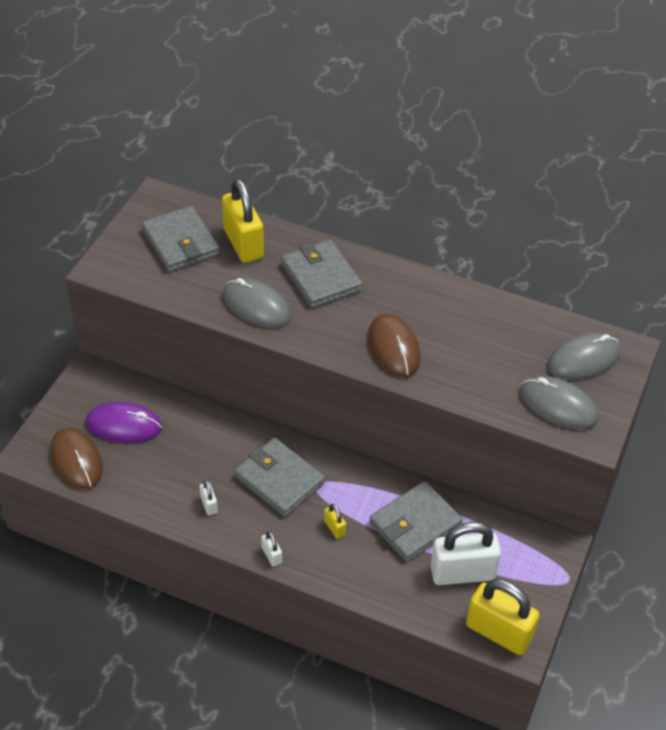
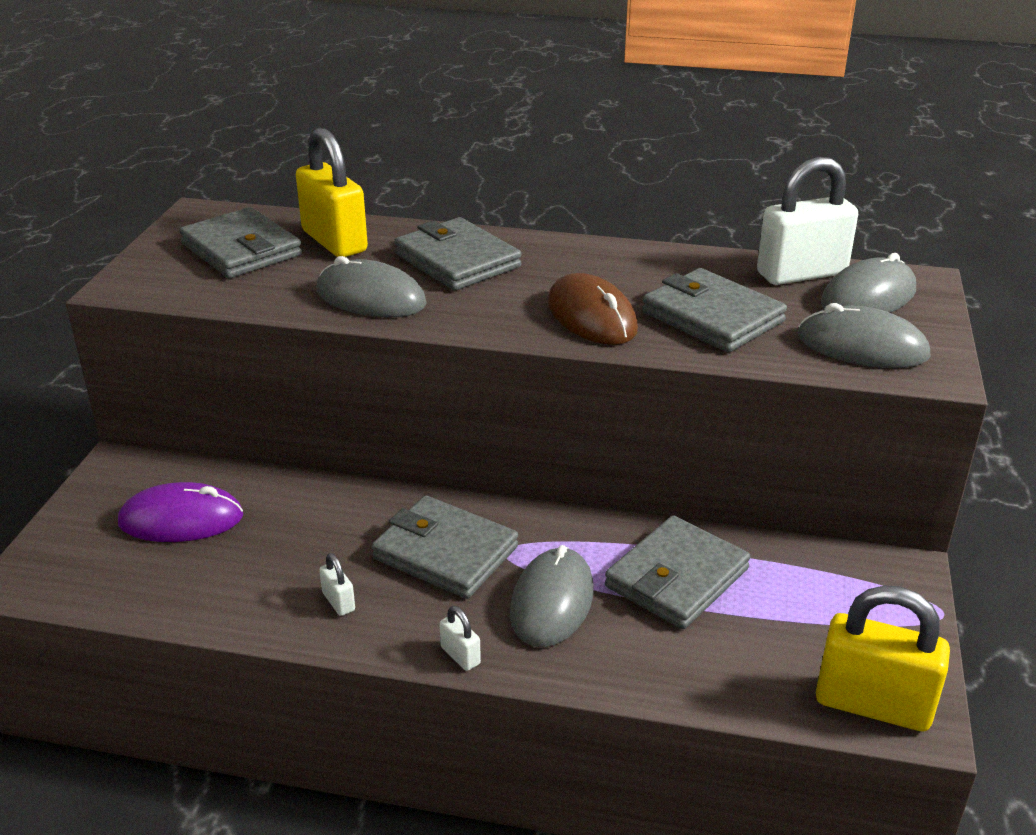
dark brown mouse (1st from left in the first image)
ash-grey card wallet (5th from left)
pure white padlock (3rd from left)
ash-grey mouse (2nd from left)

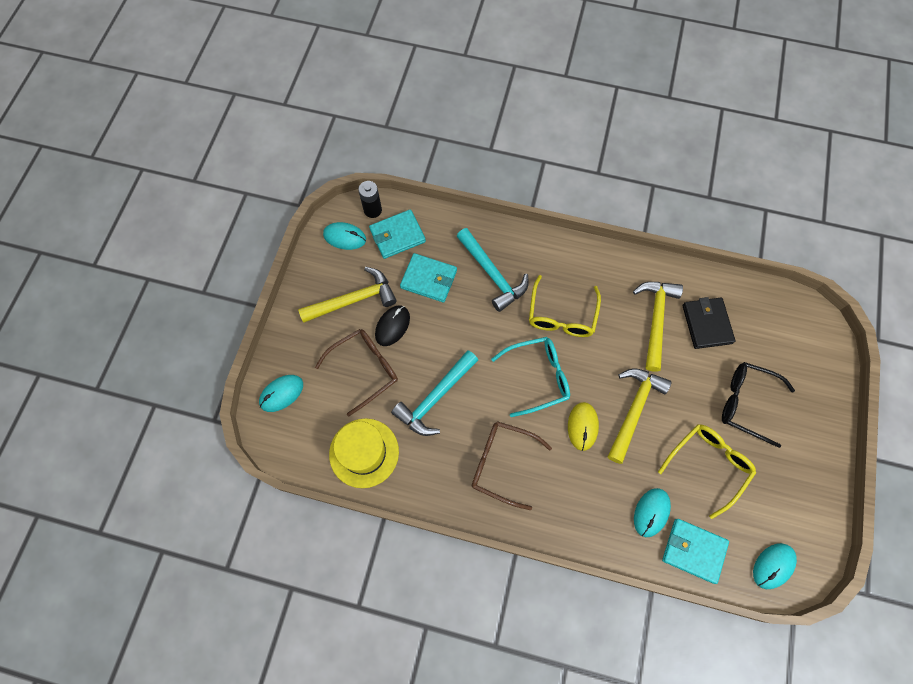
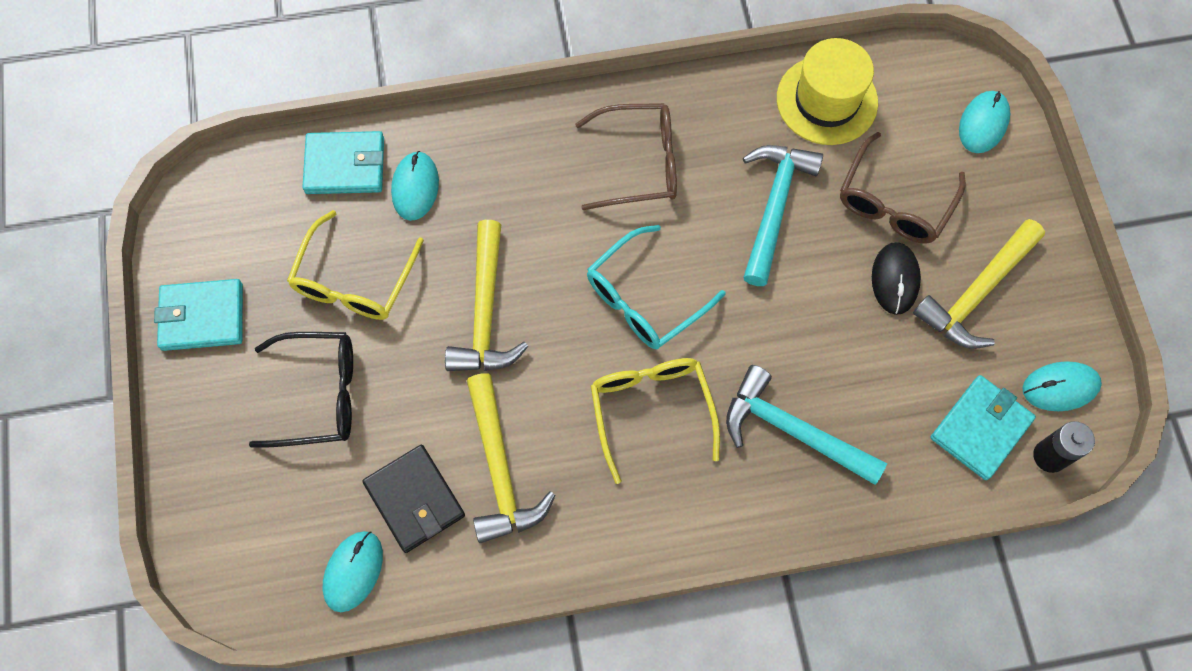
bright yellow mouse
turquoise card wallet (1st from left)
turquoise mouse (1st from left)

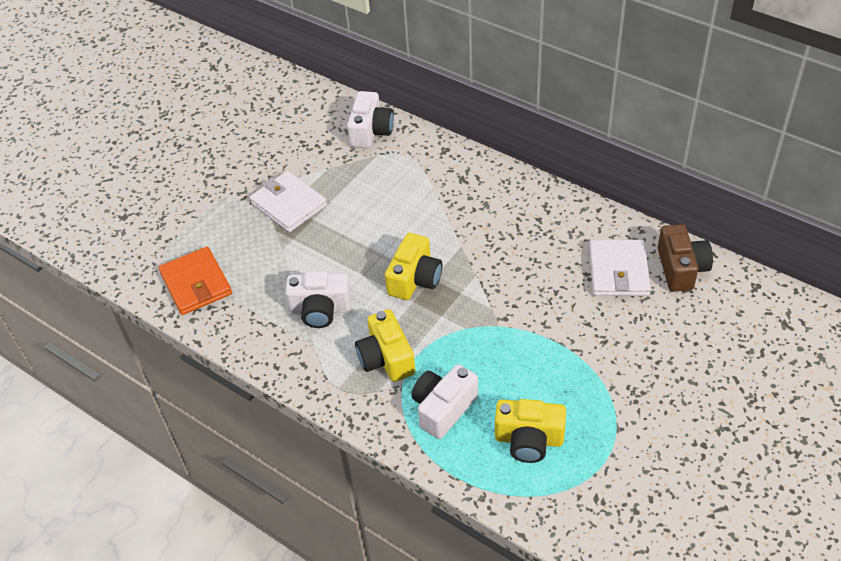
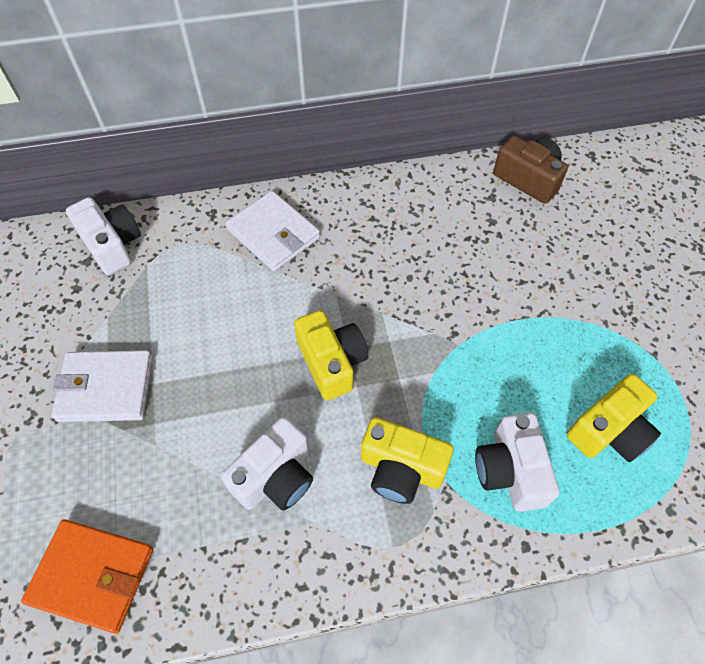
pure white card wallet (2nd from left)

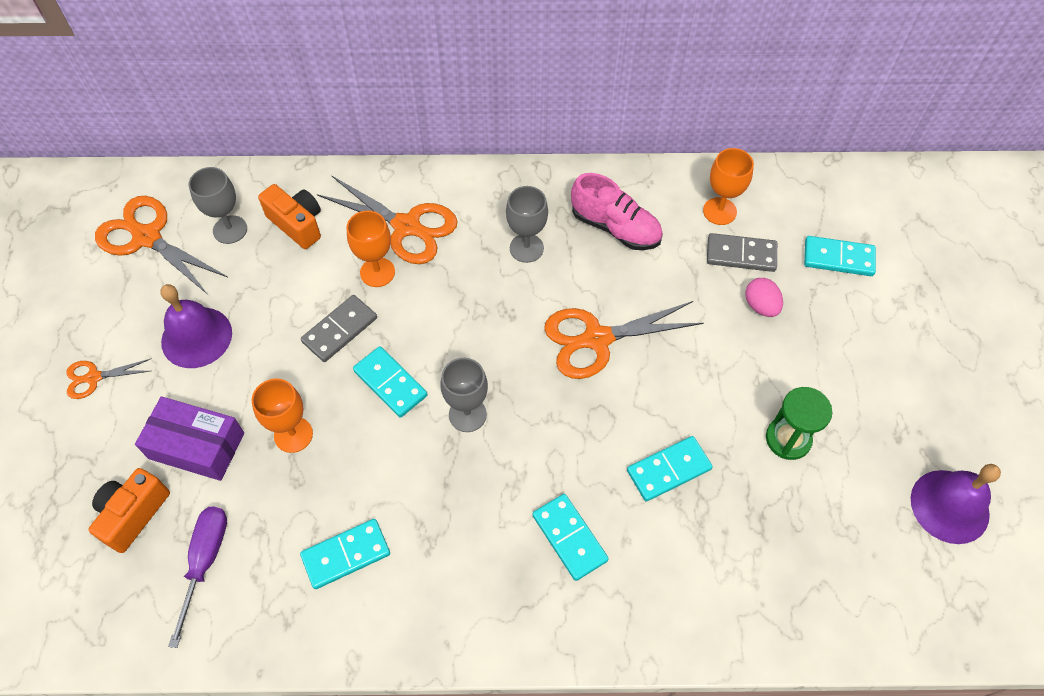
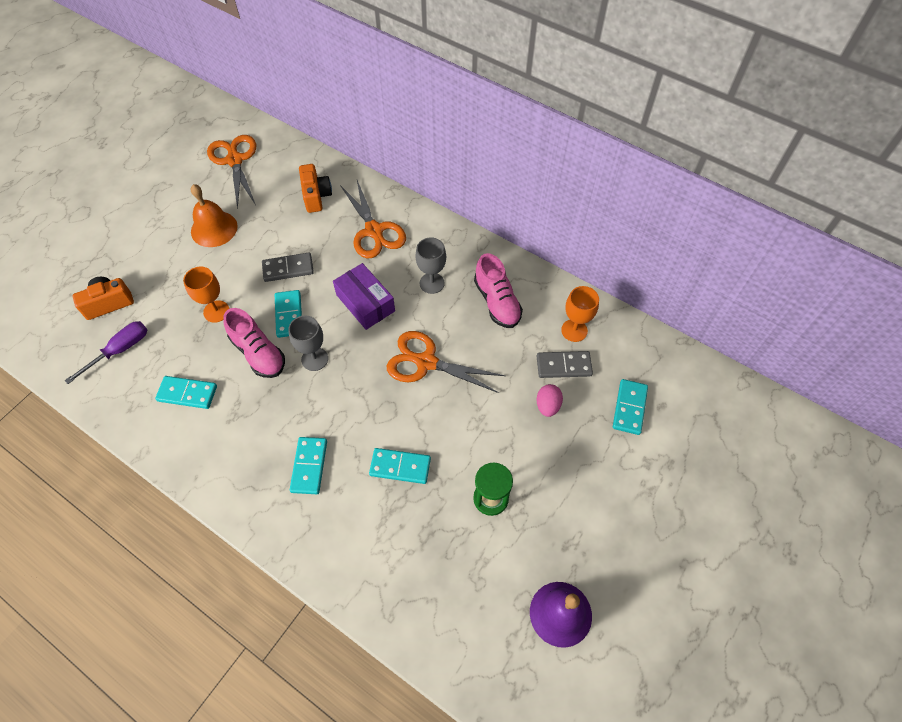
bright orange pair of scissors (1st from left in the first image)
ash-grey chalice (1st from left in the first image)
bright orange chalice (2nd from left in the first image)
pink shoe (1st from left)
violet box
bright orange school bell
ash-grey domino tile (2nd from left)
turquoise domino tile (5th from left)

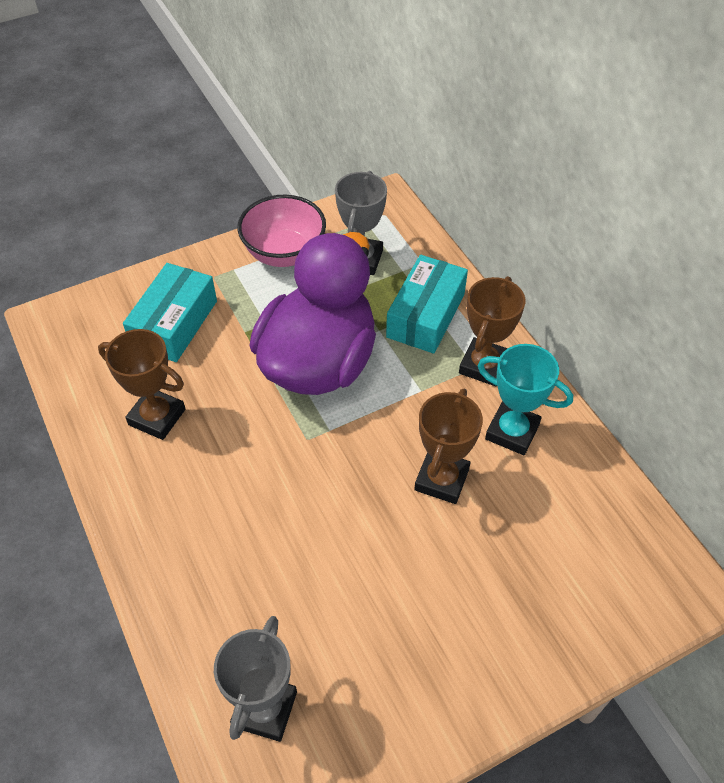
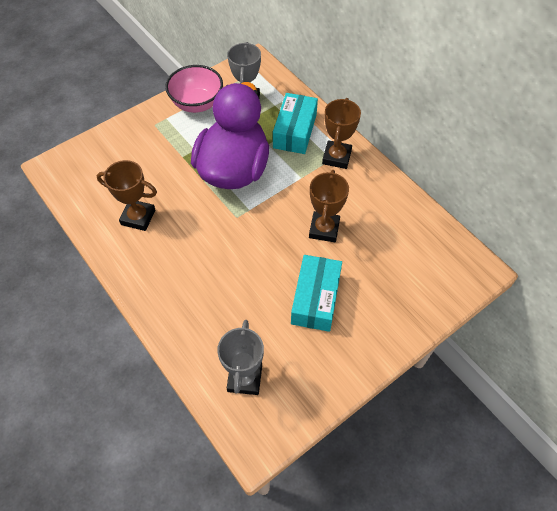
turquoise prize cup
turquoise box (2nd from left)

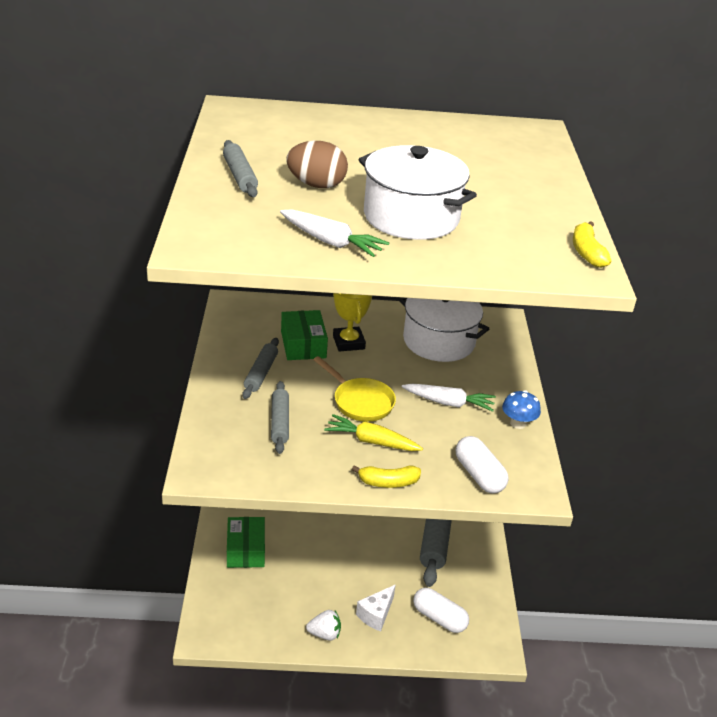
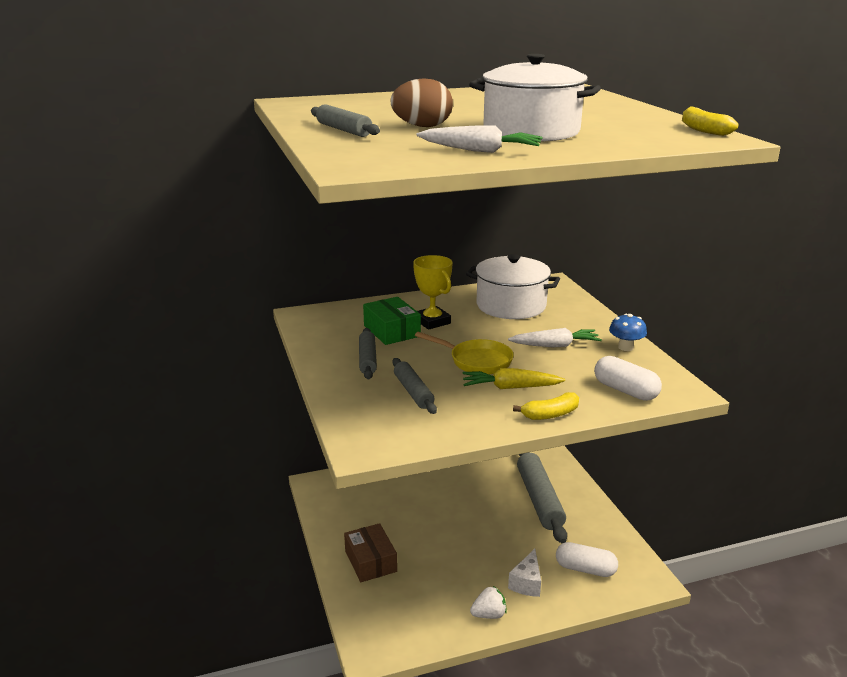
dark brown box

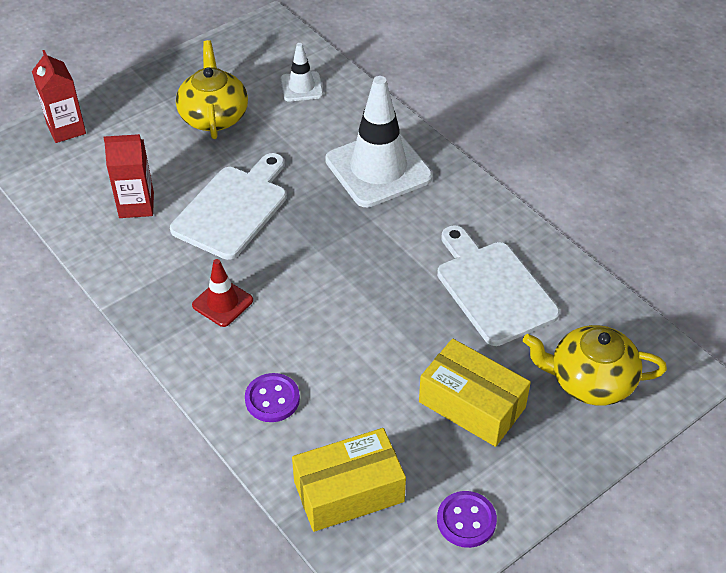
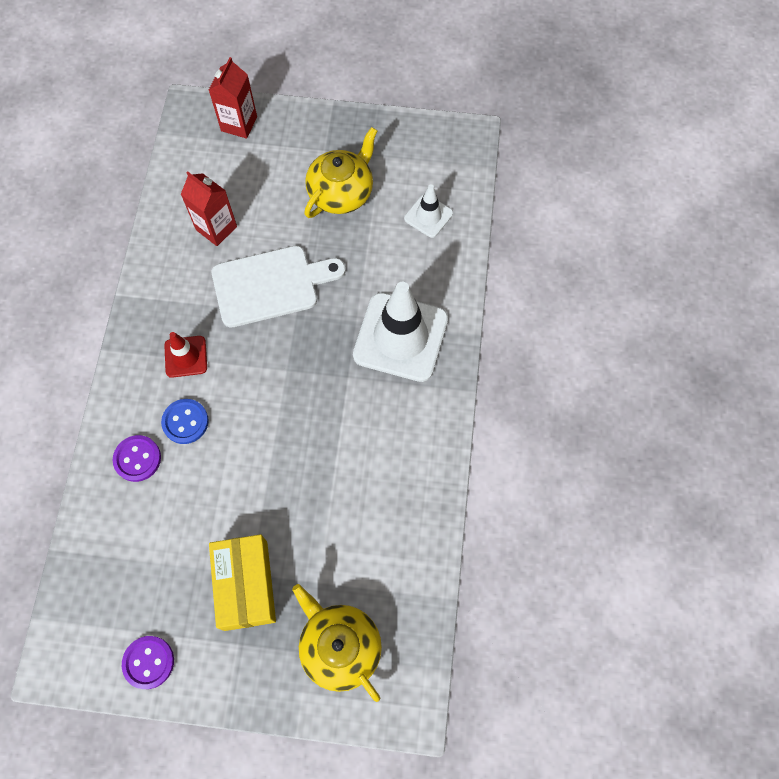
bright yellow box (1st from left in the first image)
pure white cutting board (2nd from left in the first image)
blue sewing button

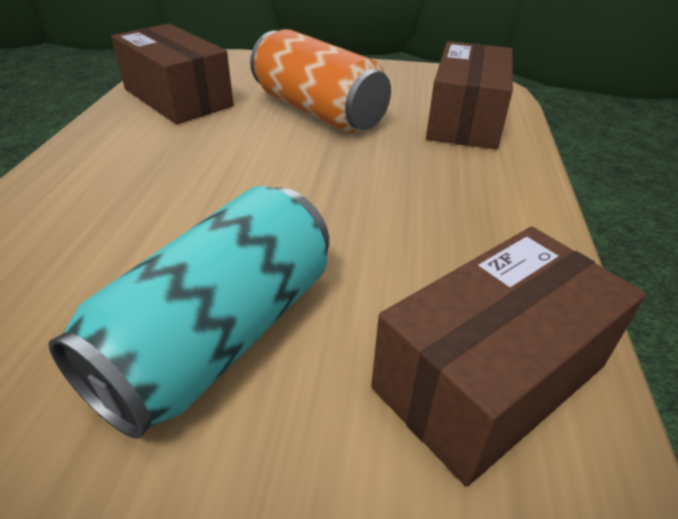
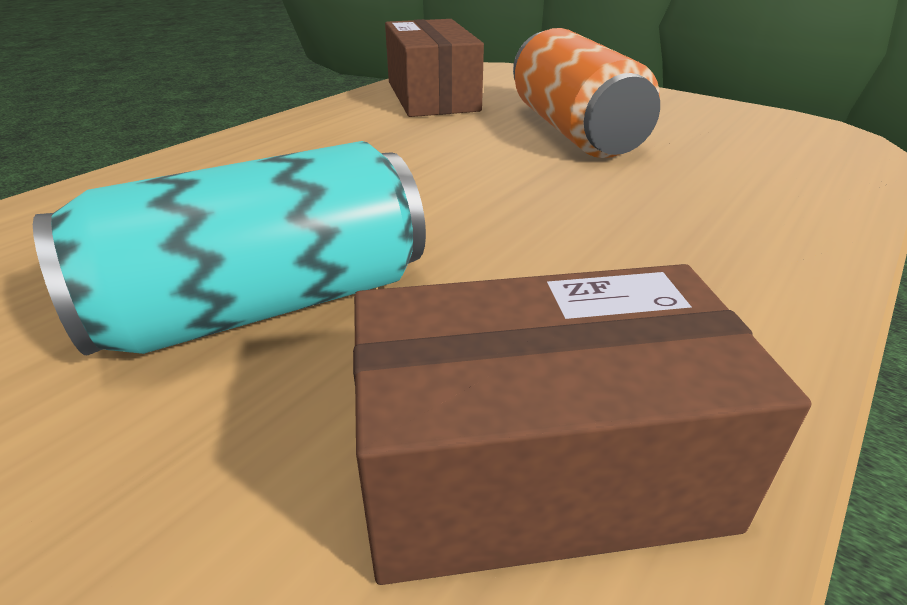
dark brown box (2nd from left in the first image)

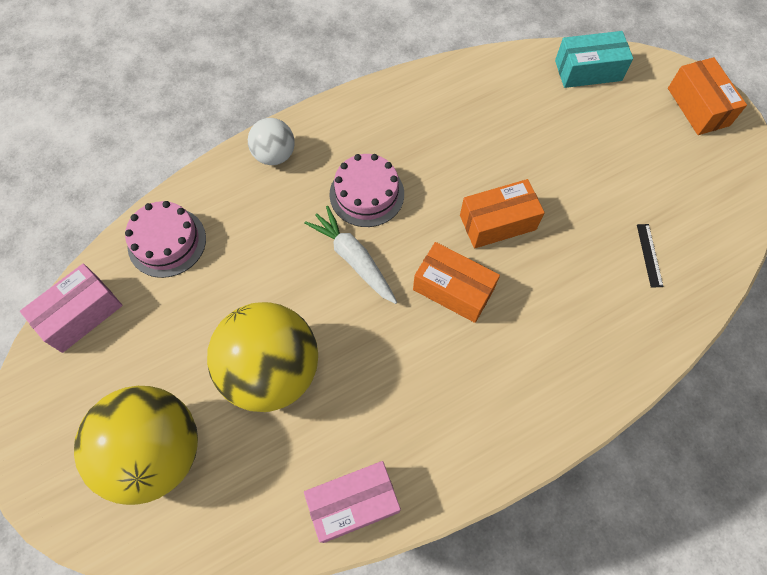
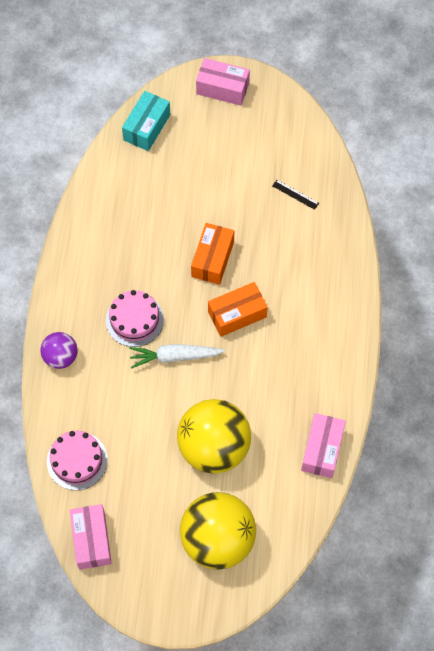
violet ball
pink box (2nd from left)

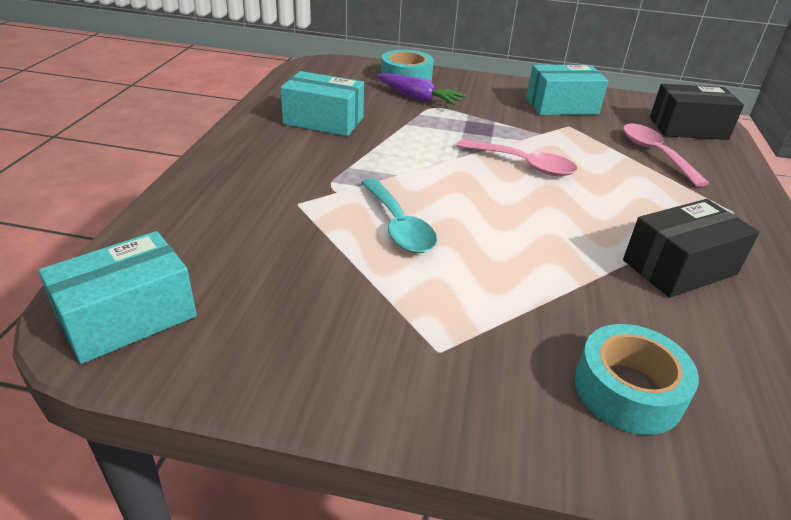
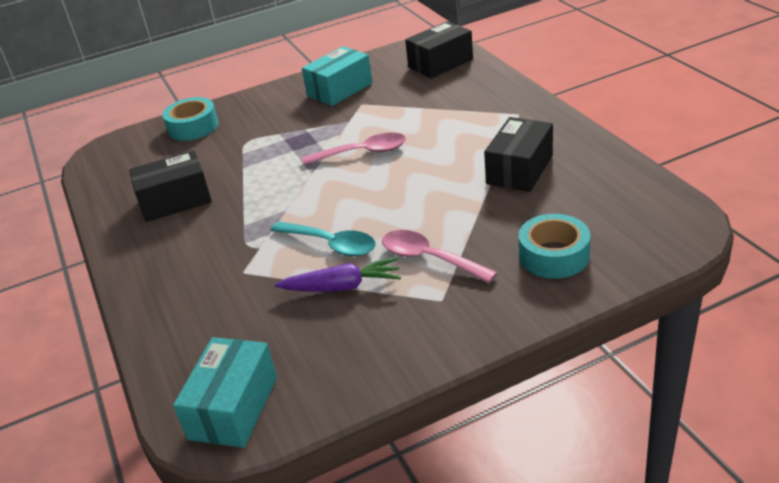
violet root vegetable
pink tablespoon (2nd from left)
jet-black box (1st from left)

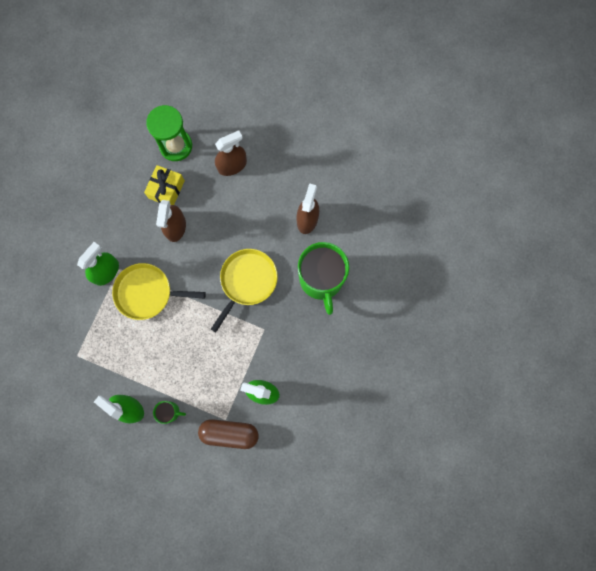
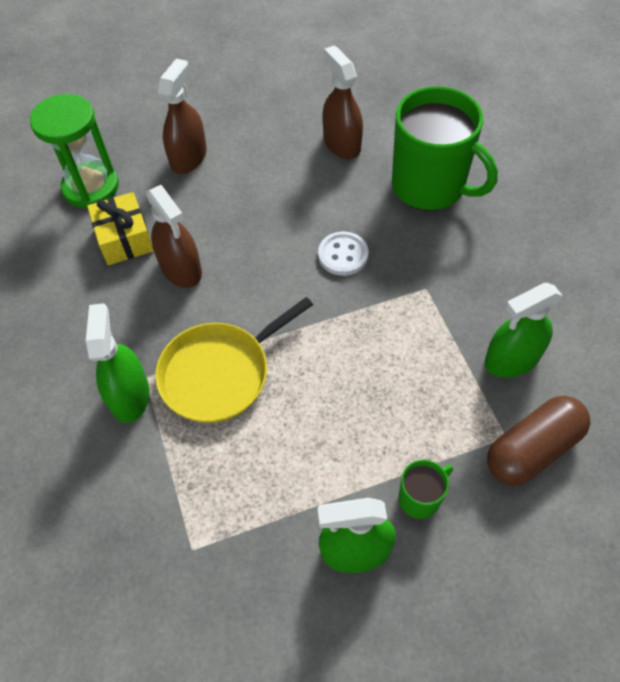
pure white sewing button

